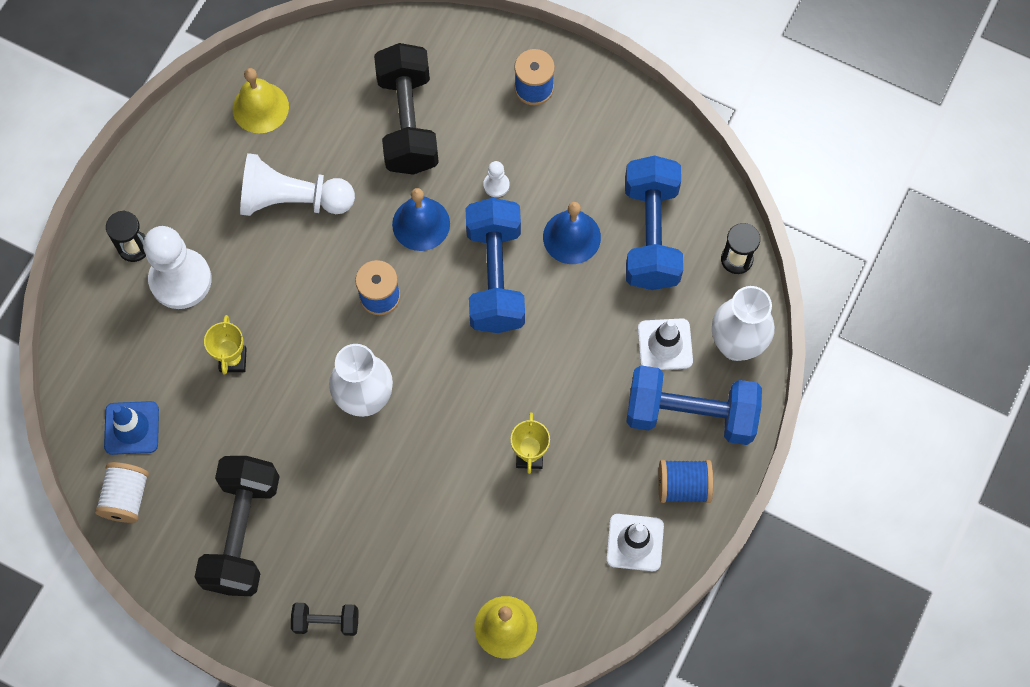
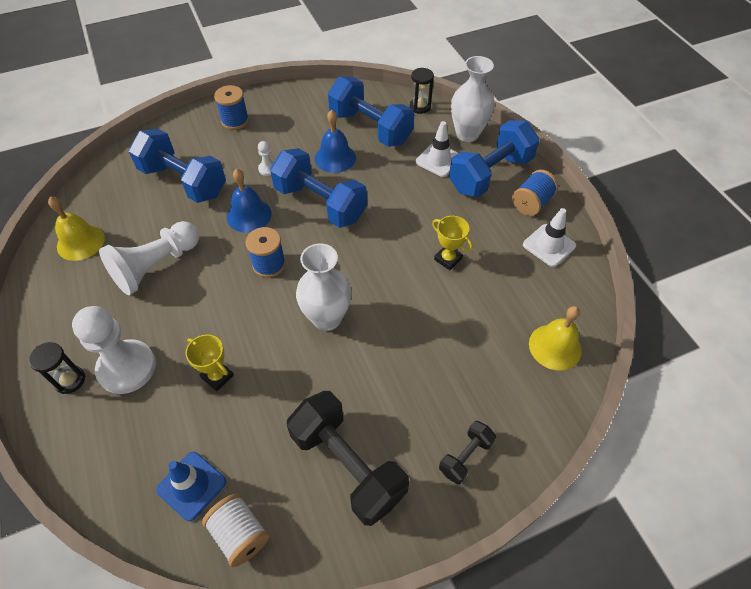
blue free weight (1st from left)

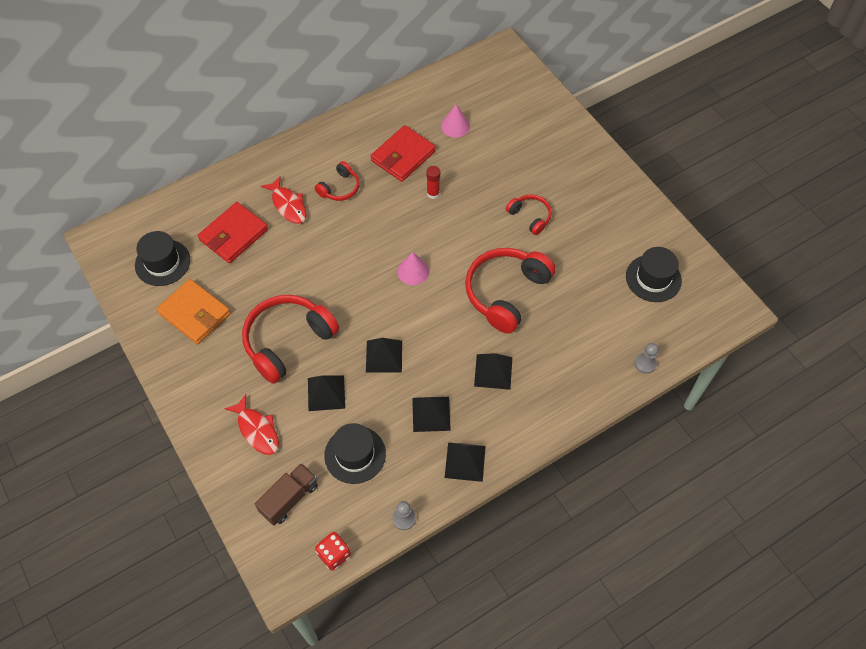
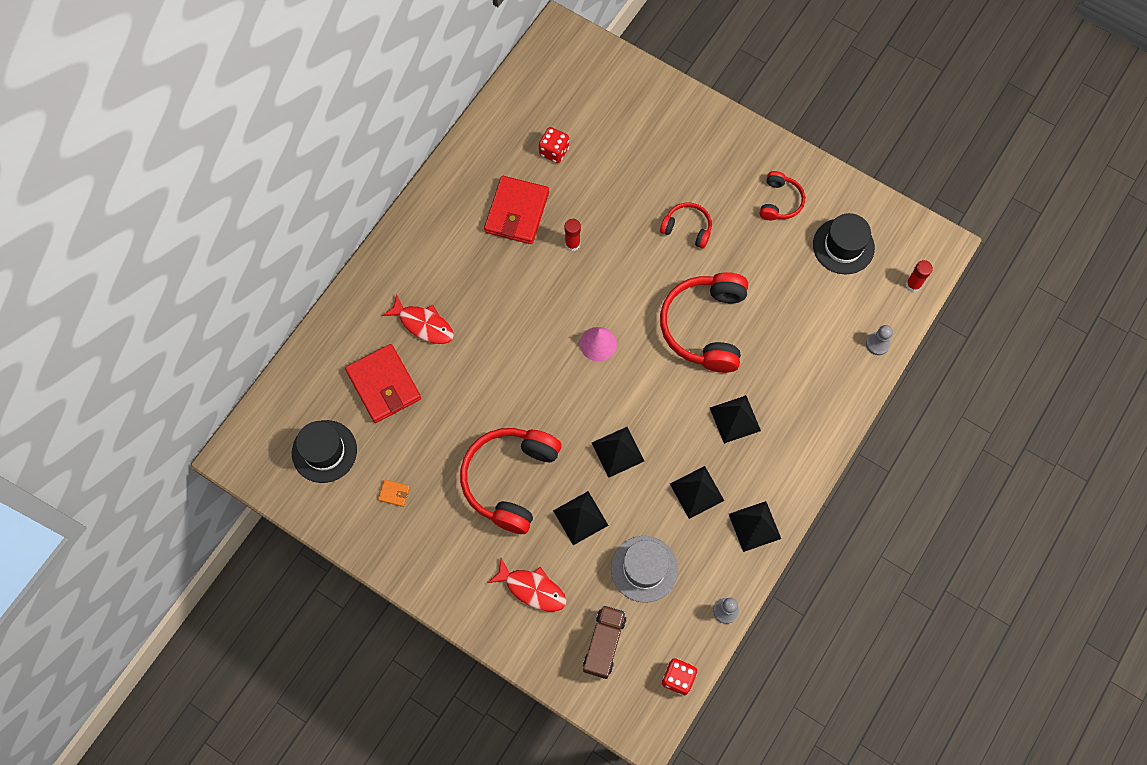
red glue stick (2nd from left)
red over-ear headphones (4th from left)
red dice (1st from left)
ash-grey tall hat
red card wallet (1st from left)
bright orange card wallet

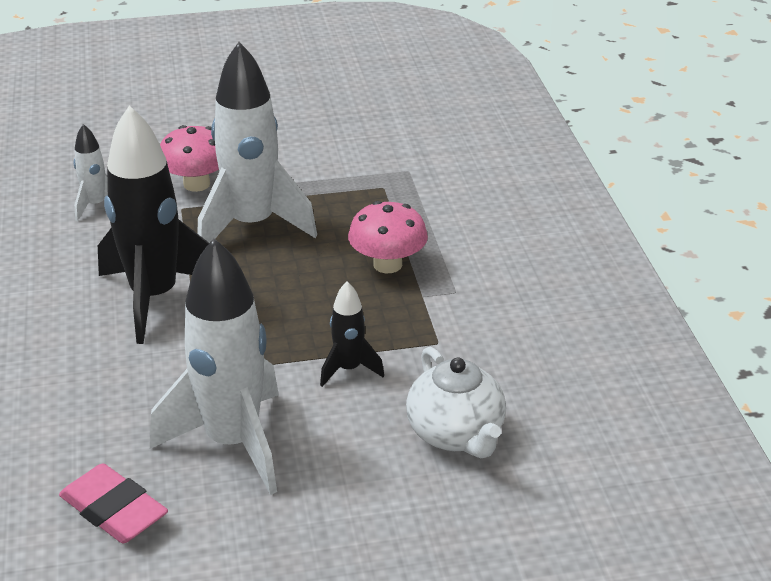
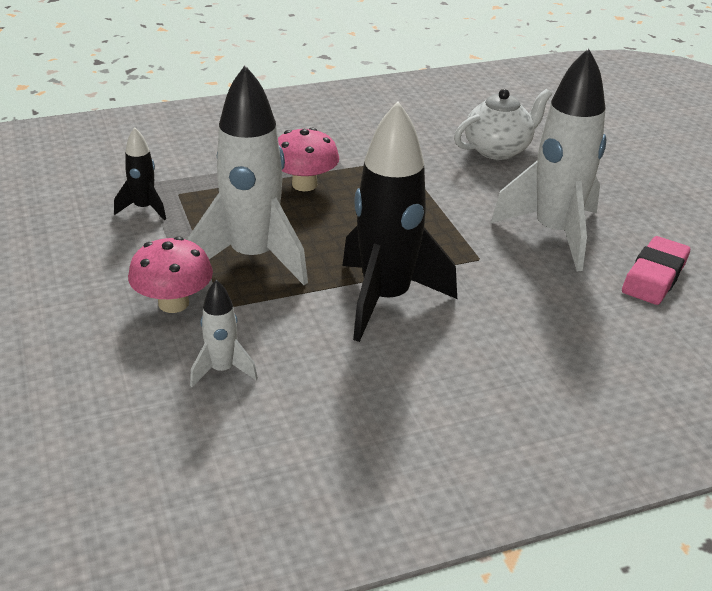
jet-black rocket (1st from left)

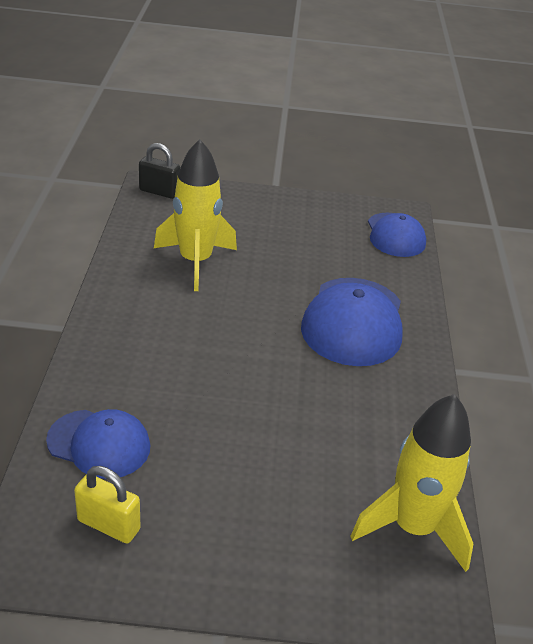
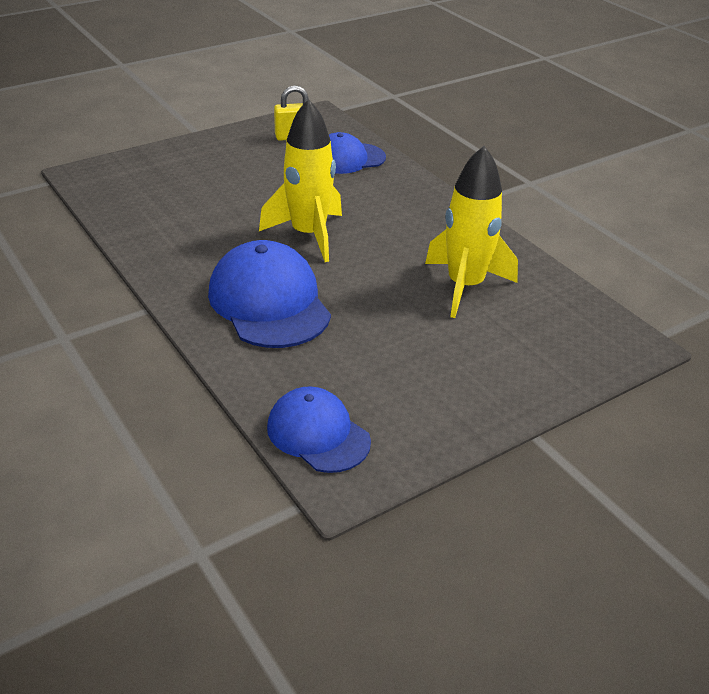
jet-black padlock
bright yellow rocket (1st from left)

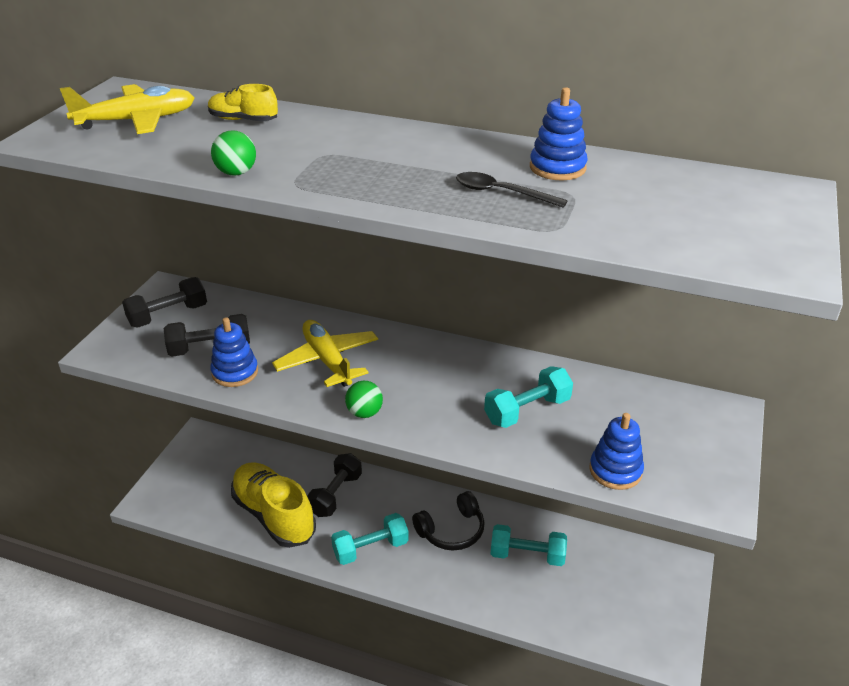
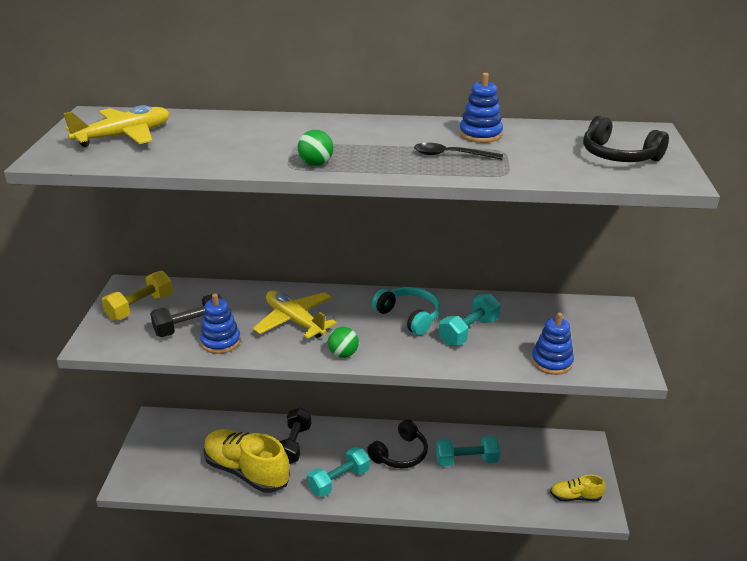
turquoise over-ear headphones
jet-black over-ear headphones (2nd from left)
bright yellow shoe (2nd from left)
emerald ball (1st from left)
bright yellow free weight

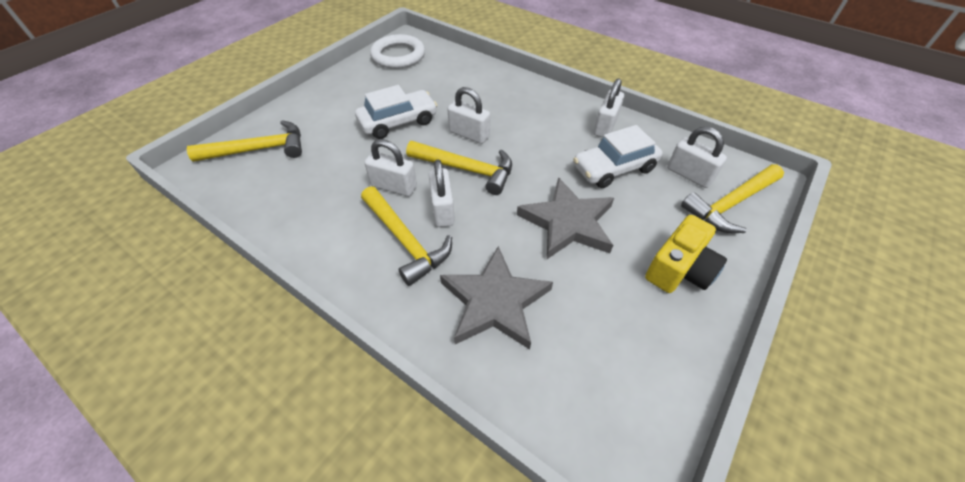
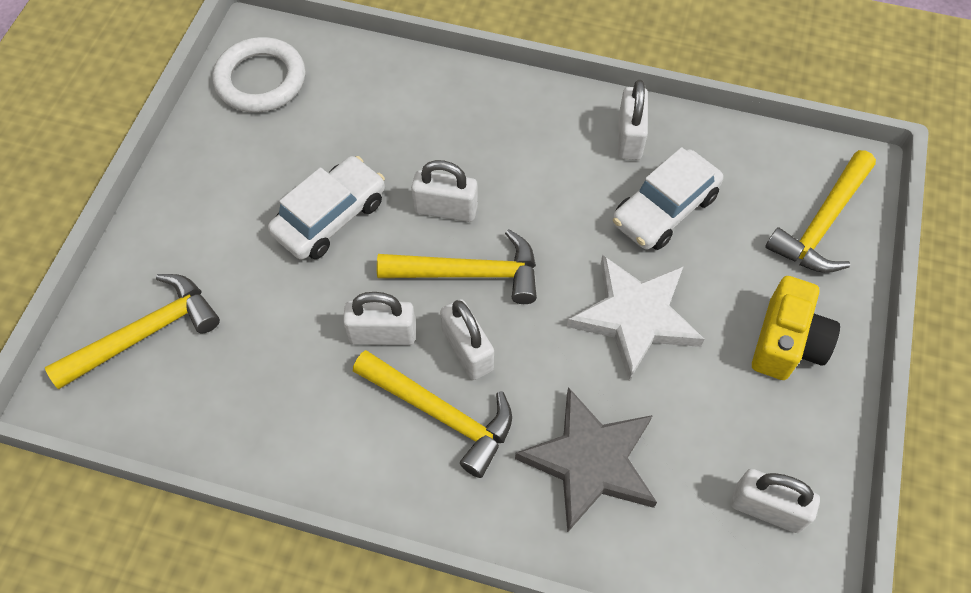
pure white padlock (5th from left)
pure white star shape

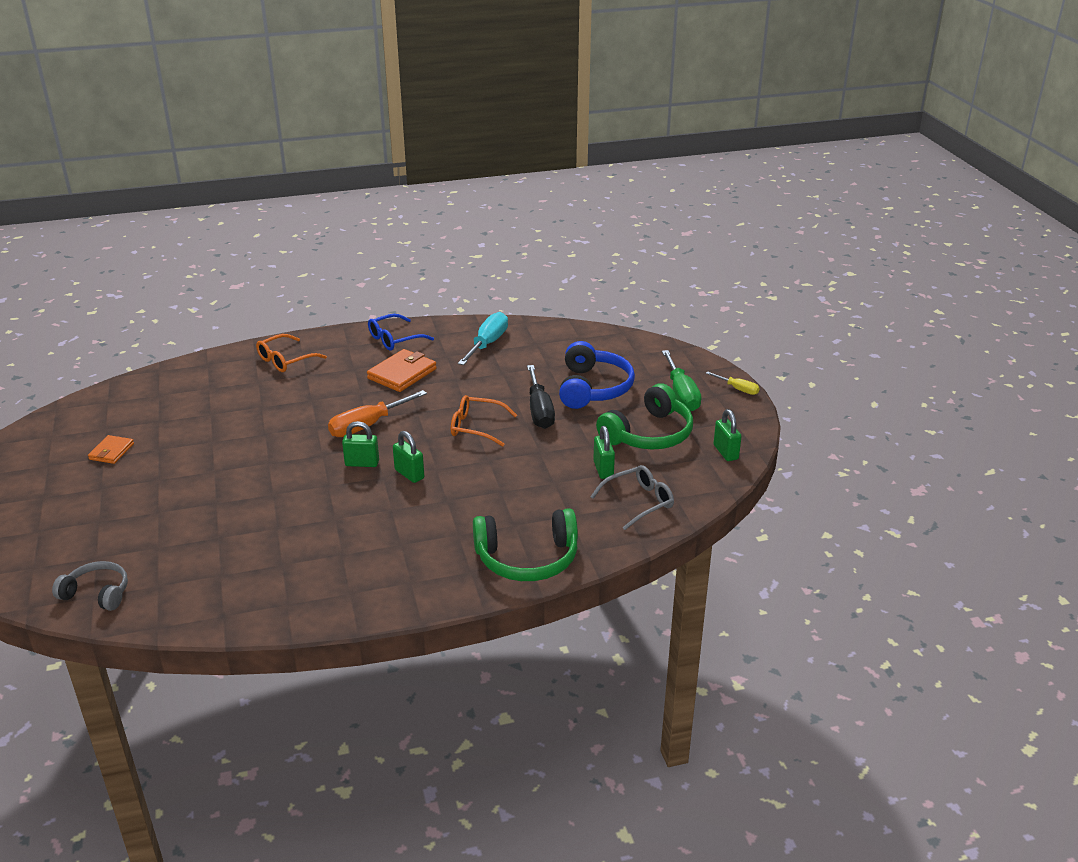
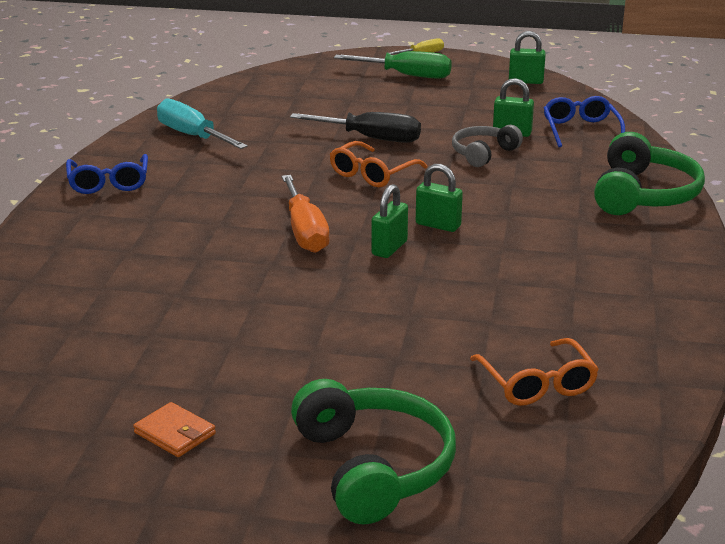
bright orange card wallet (2nd from left in the first image)
blue over-ear headphones
ash-grey over-ear headphones
bright orange glasses (2nd from left)
emerald over-ear headphones (1st from left)
blue glasses (2nd from left)
emerald padlock (2nd from left)

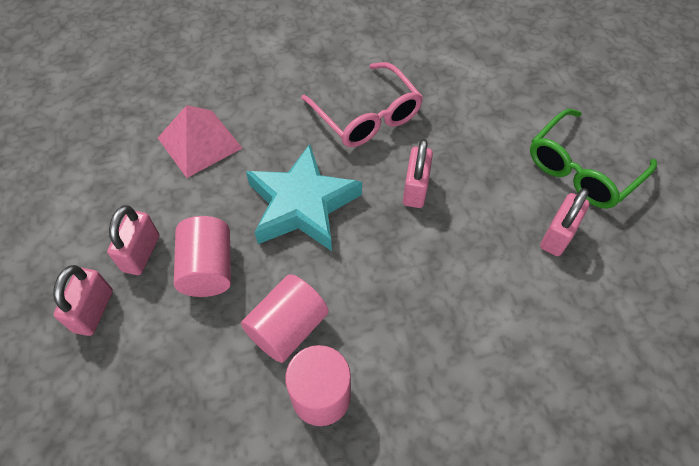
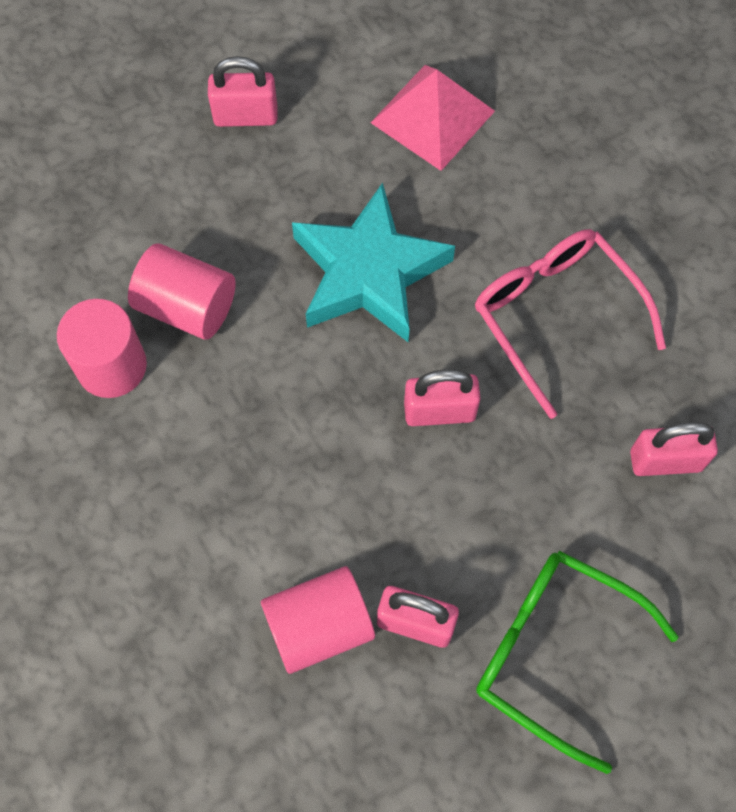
pink padlock (4th from left)
pink cylinder shape (3rd from left)
pink glasses

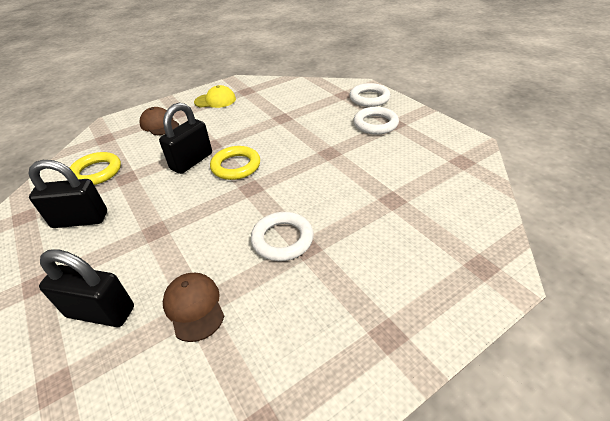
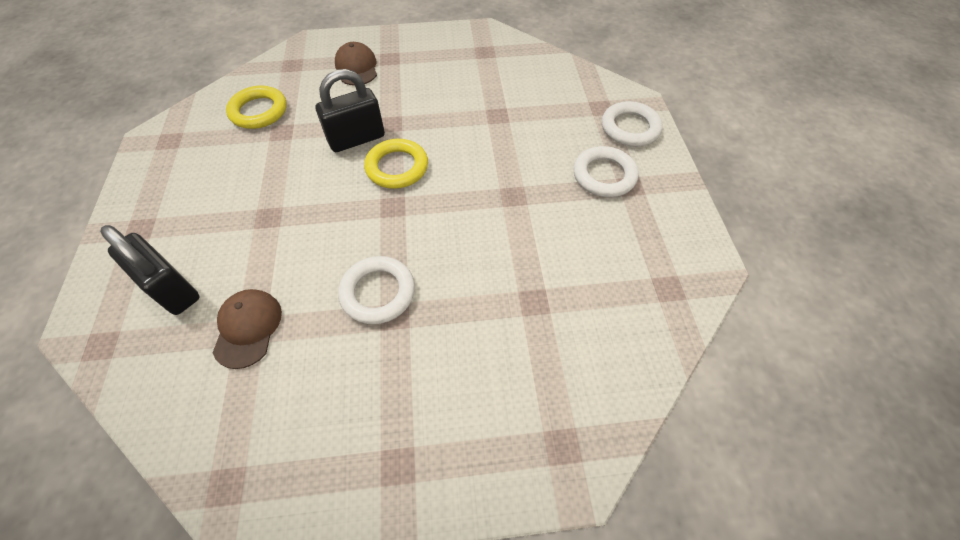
jet-black padlock (1st from left in the first image)
bright yellow peaked cap

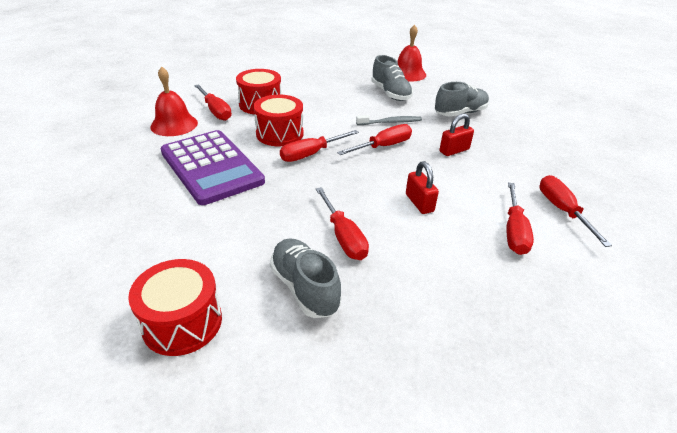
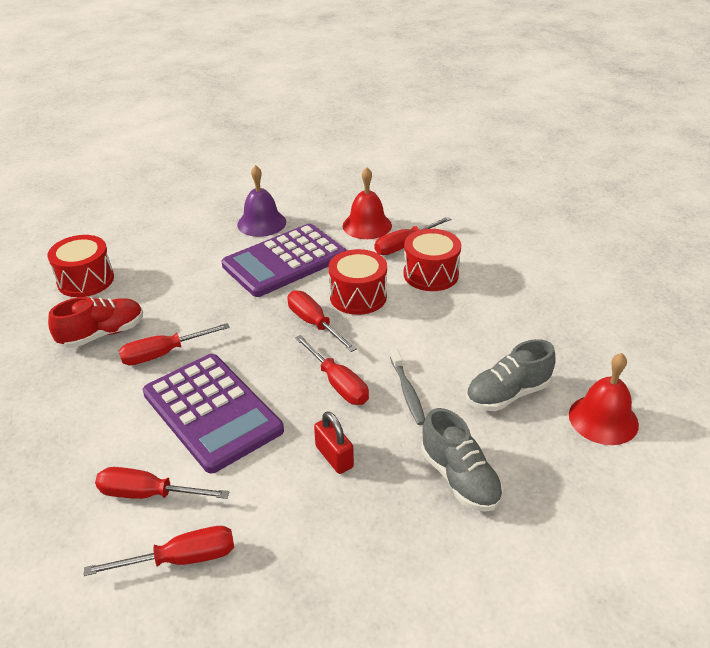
violet school bell
violet calculator (1st from left)
red shoe

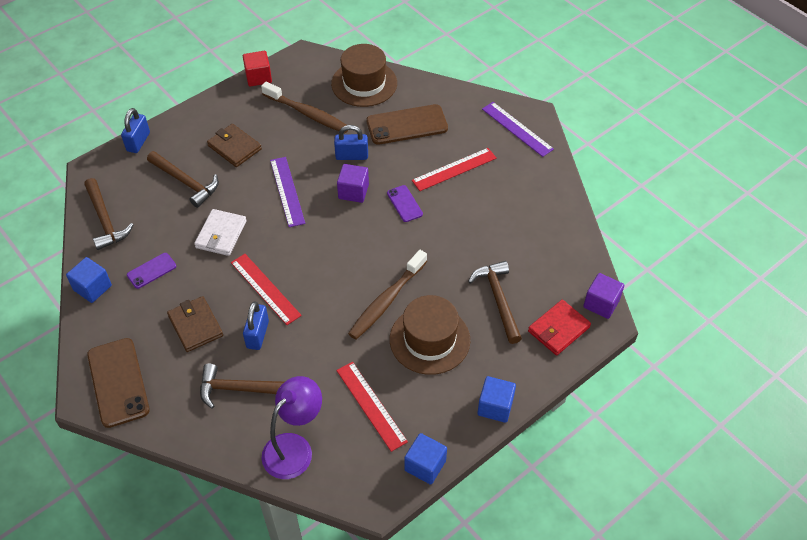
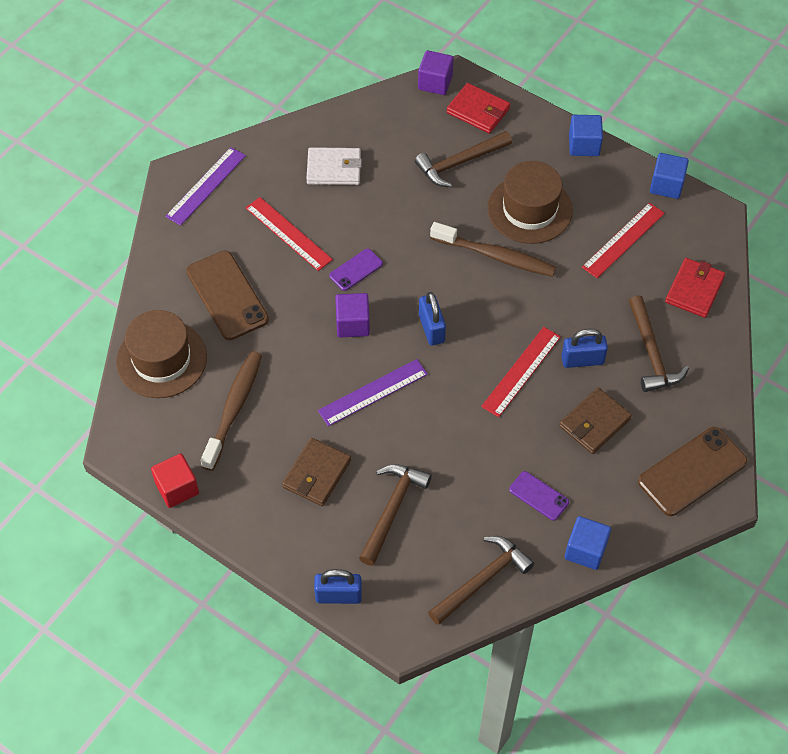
pure white card wallet
blue padlock (2nd from left)
red card wallet (2nd from left)

